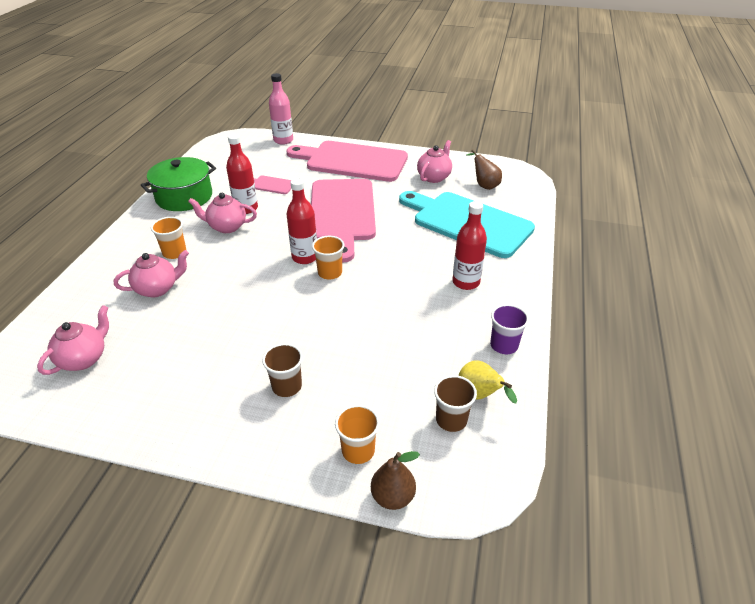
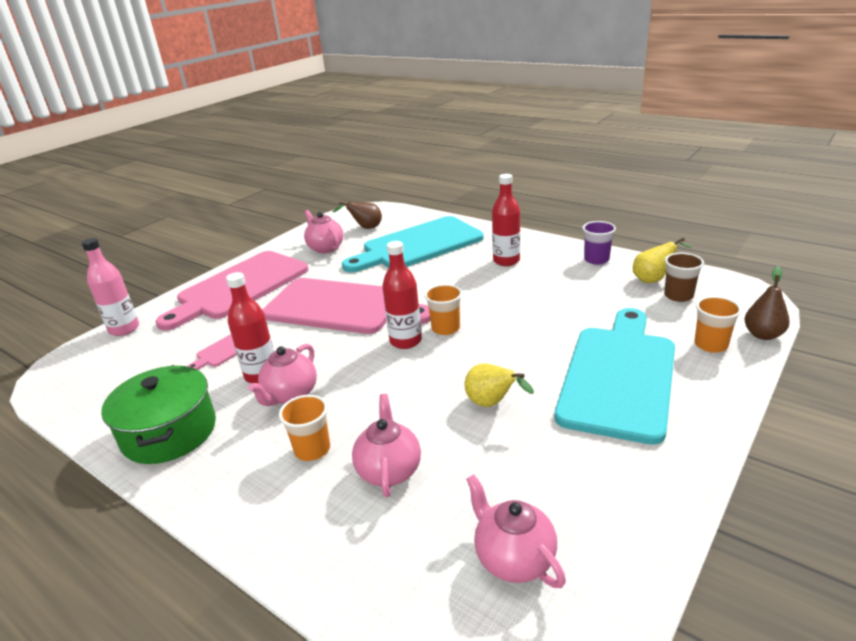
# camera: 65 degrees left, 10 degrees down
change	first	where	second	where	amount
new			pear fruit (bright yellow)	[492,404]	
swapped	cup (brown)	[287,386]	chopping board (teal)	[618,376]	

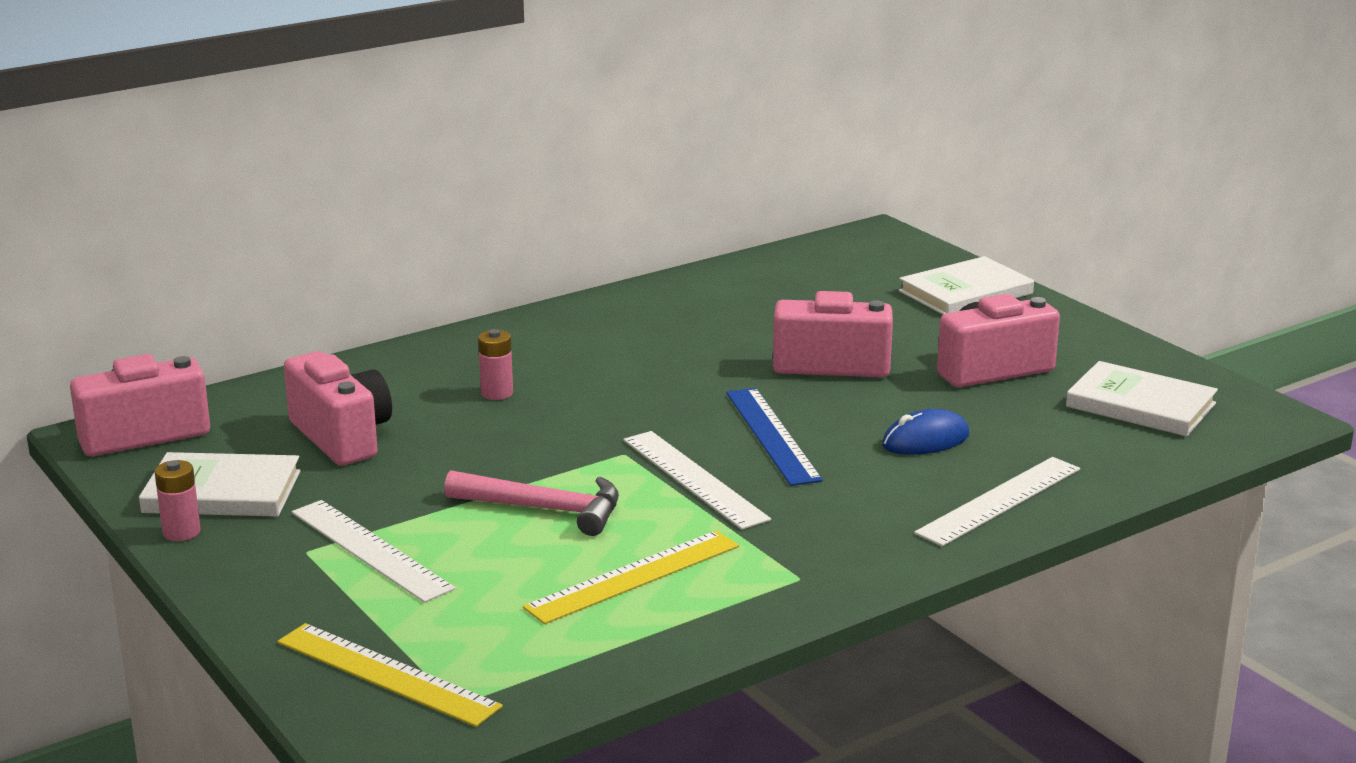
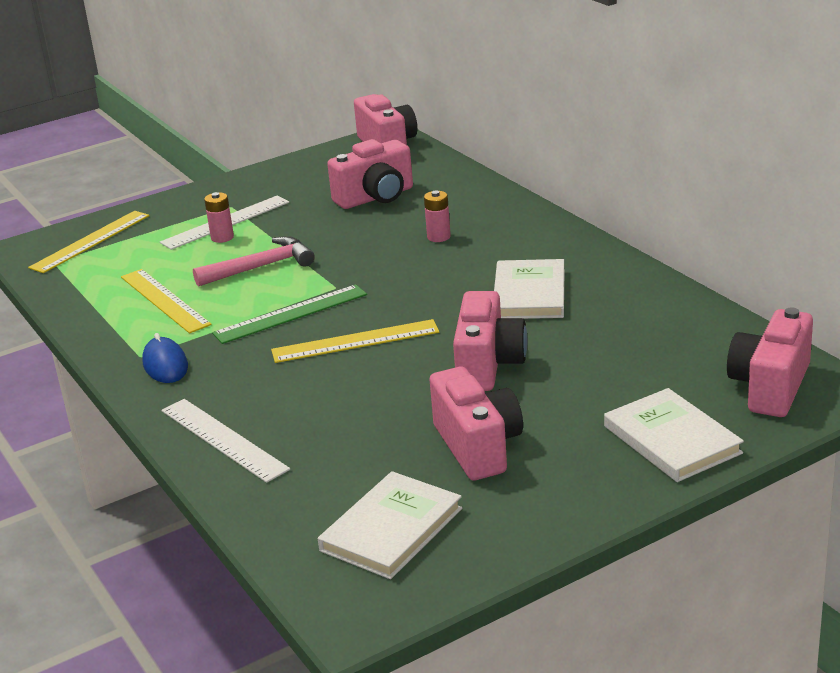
# camera: 95 degrees right, 5 degrees up
change	first	where	second	where	amount
new			camera (rose-pink)	[770,387]	
shifted	book (snow-white)	[222,492]		[529,294]	
shifted	AA battery (rose-pink)	[181,532]		[222,237]	
shifted	mouse (blue)	[925,440]		[165,365]	
repainted	ruler (snow-white)	[694,479]	ruler (leaf-green)	[291,314]	
repainted	ruler (blue)	[772,435]	ruler (bright yellow)	[355,341]	
rotated	carpenter's hammer (rose-pink)	[545,509]		[261,267]	135 degrees counterclockwise

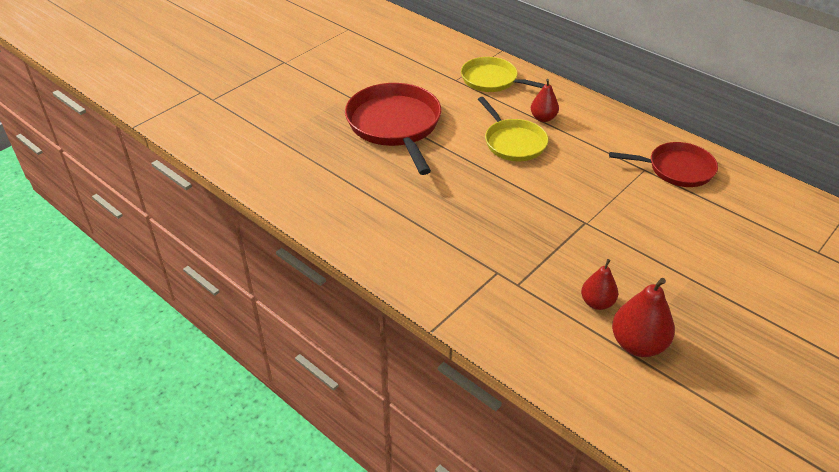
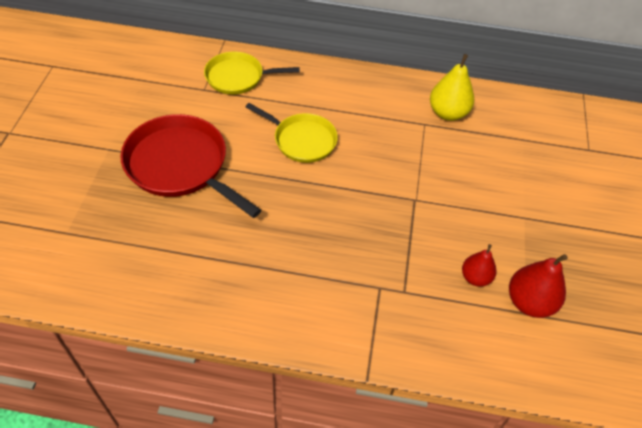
# camera: 35 degrees left, 10 degrees up
change	first	where	second	where	amount
gone	pear fruit (crimson)	[543,118]			
swapped	skillet (crimson)	[677,169]	pear fruit (bright yellow)	[448,113]	

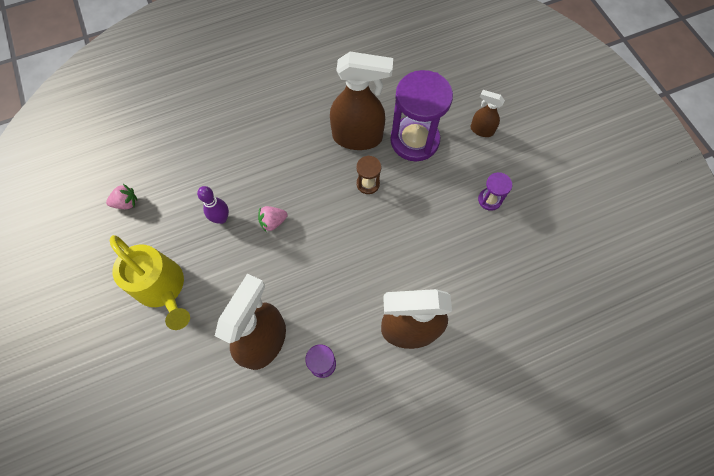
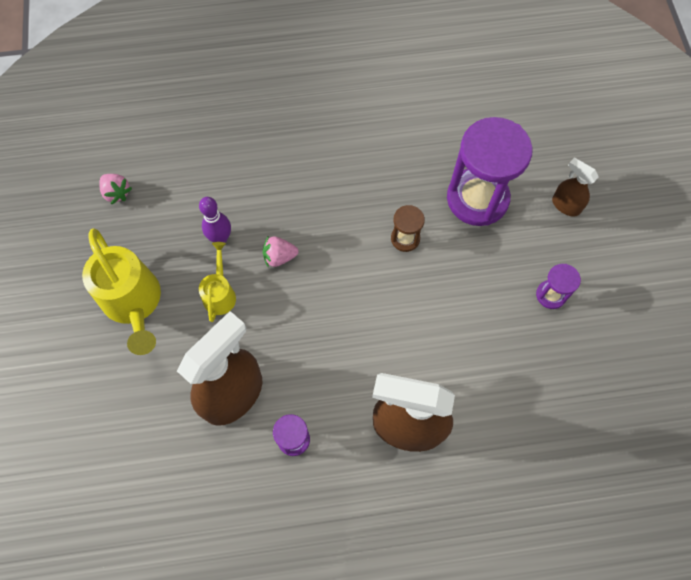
# camera: 15 degrees right, 0 degrees up
change	first	where	second	where	amount
gone	sprayer (brown)	[358,137]			
new			watering can (bright yellow)	[220,293]	
rotated	toy strawberry (rose-pink)	[126,203]		[117,193]	45 degrees clockwise

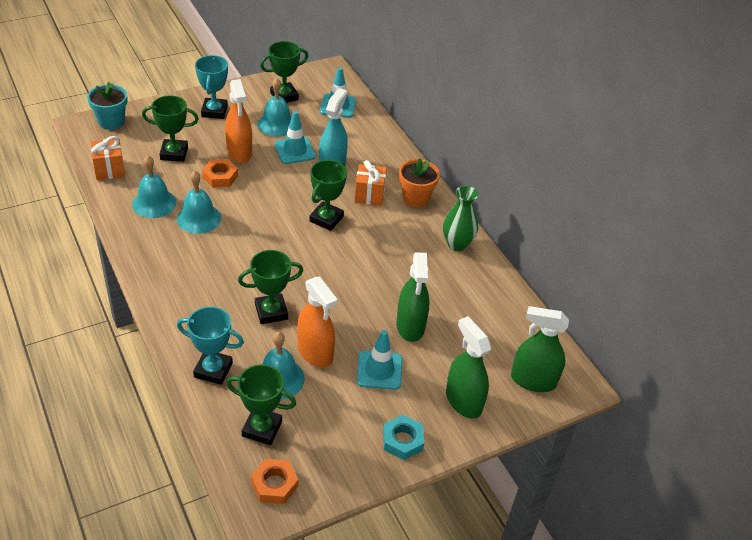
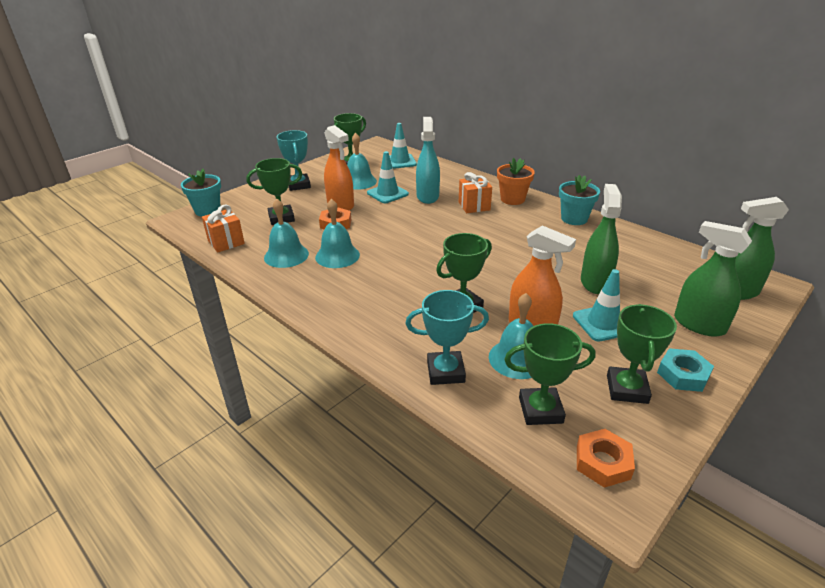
# camera: 15 degrees left, 10 degrees down
change	first	where	second	where	amount
shifted	prize cup (leaf-green)	[326,219]		[627,389]	
swapped	flower vase (leaf-green)	[457,244]	flower pot (teal)	[574,219]	
rotated	sprayer (leaf-green)	[410,326]		[595,282]	150 degrees counterclockwise

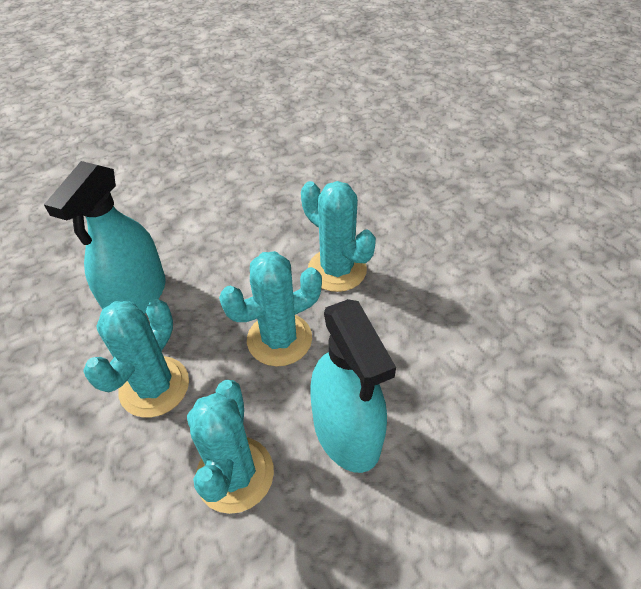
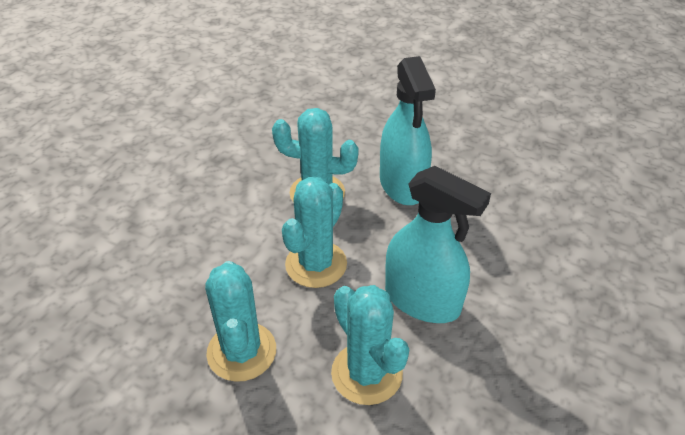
# camera: 35 degrees left, 5 degrees down
change	first	where	second	where	amount
shifted	sprayer (teal)	[137,296]		[402,184]	

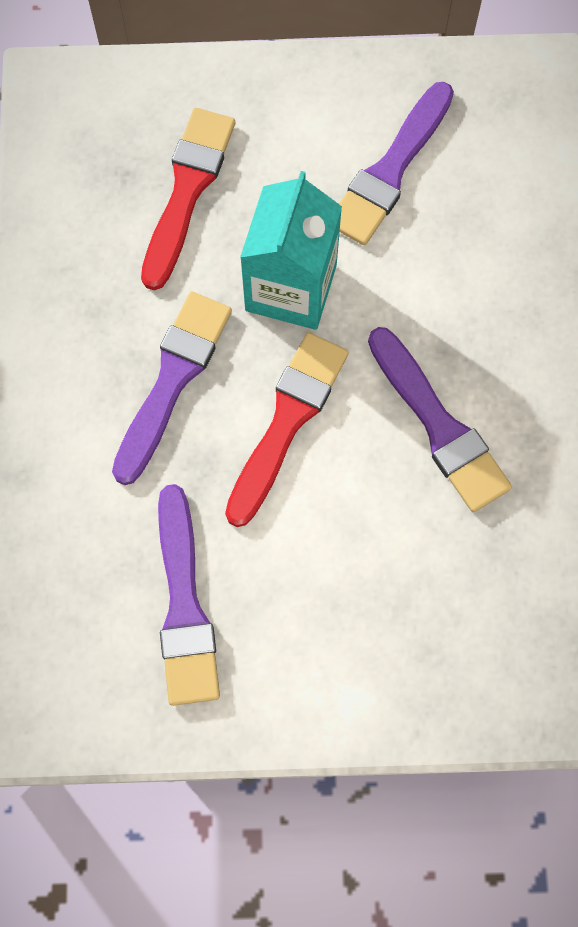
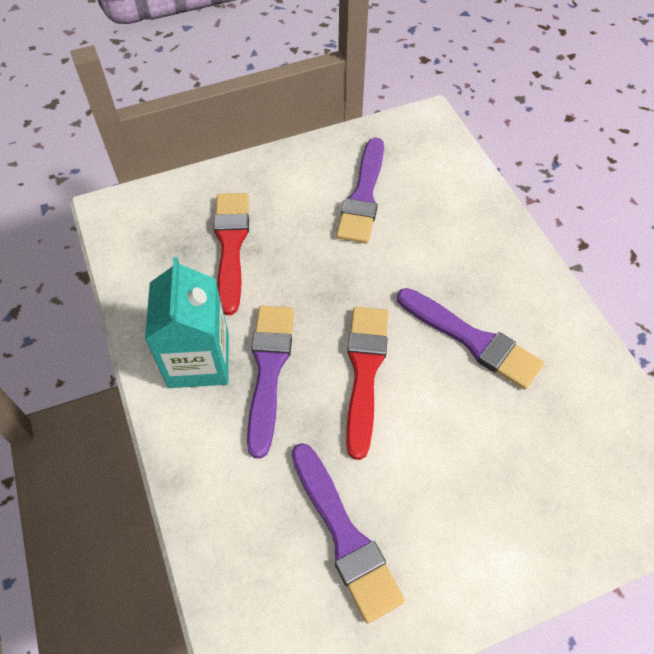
# camera: 20 degrees left, 15 degrees down
change	first	where	second	where	amount
shifted	juice carton (teal)	[291,287]		[199,360]	

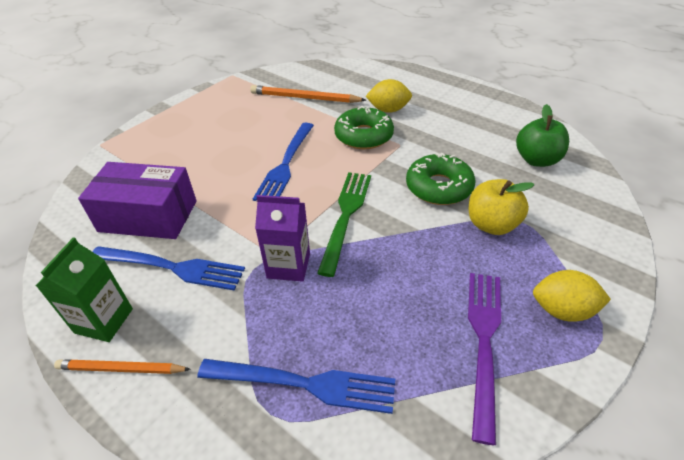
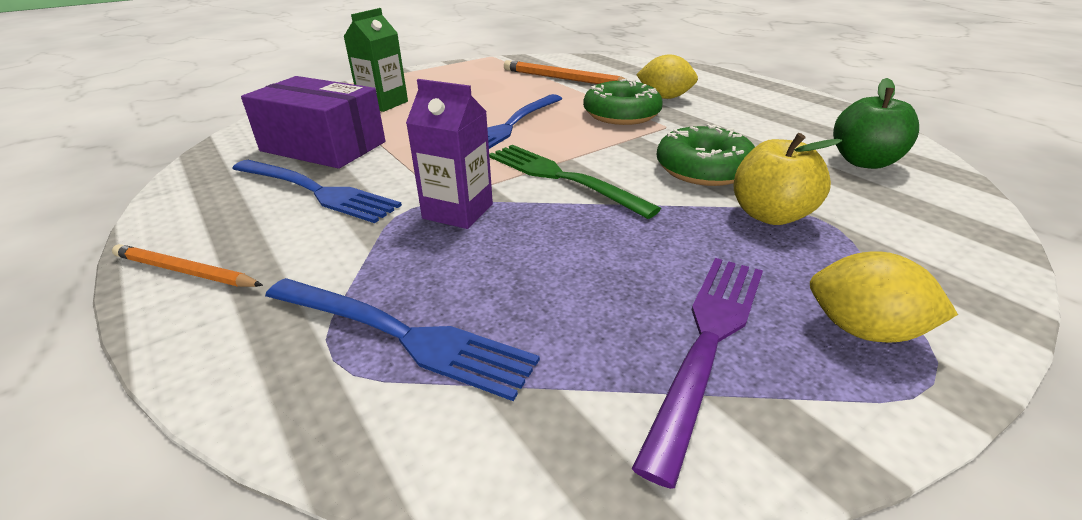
# camera: 15 degrees right, 10 degrees down
change	first	where	second	where	amount
shifted	juice carton (leaf-green)	[104,321]		[383,103]	
rotated	table fork (leaf-green)	[346,215]		[560,177]	75 degrees counterclockwise

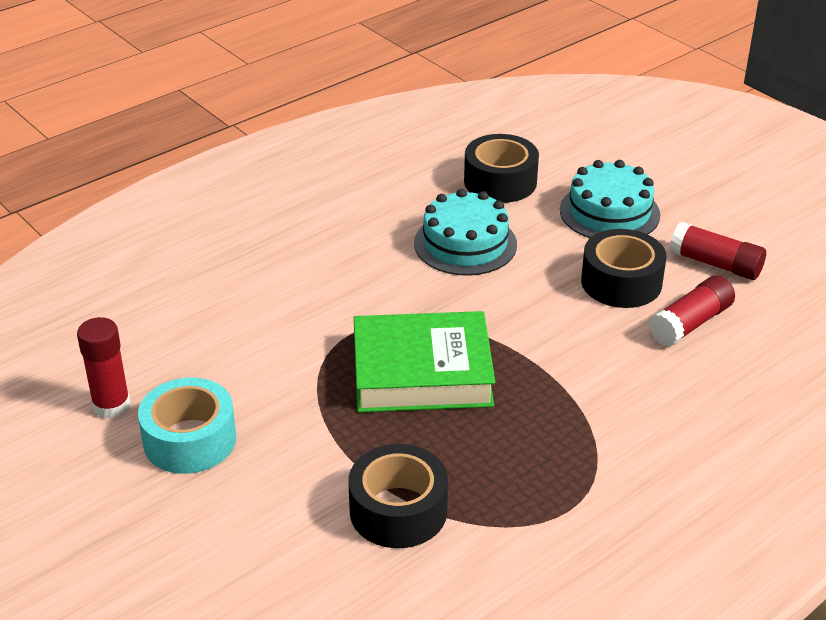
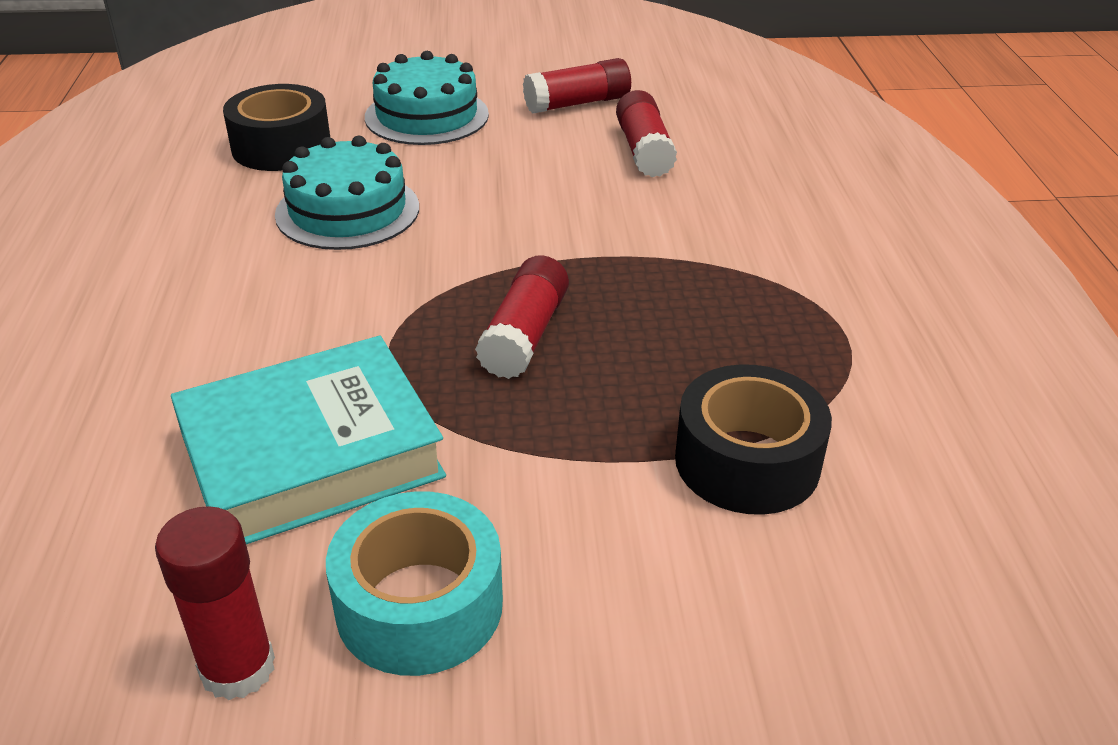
# camera: 55 degrees left, 0 degrees up
change	first	where	second	where	amount
gone	sticky tape (black)	[621,282]			
new			book (teal)	[311,455]	
swapped	book (leaf-green)	[422,372]	glue (crimson)	[524,335]	

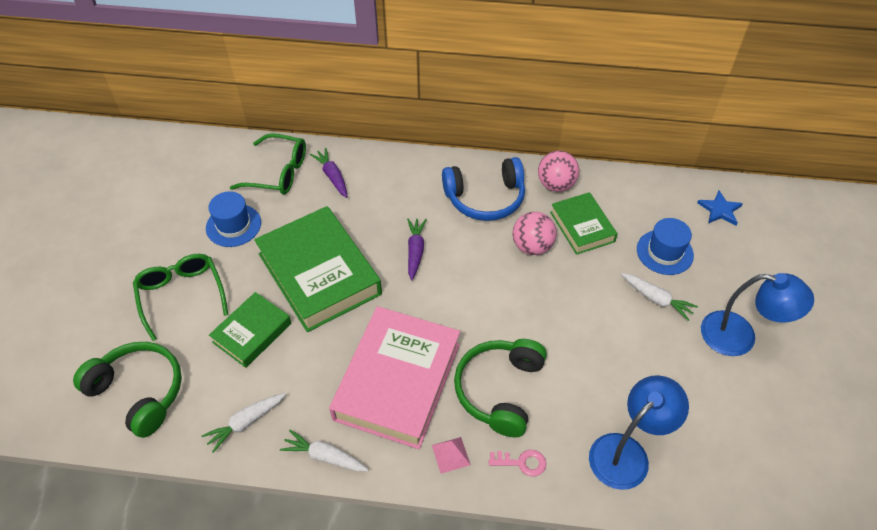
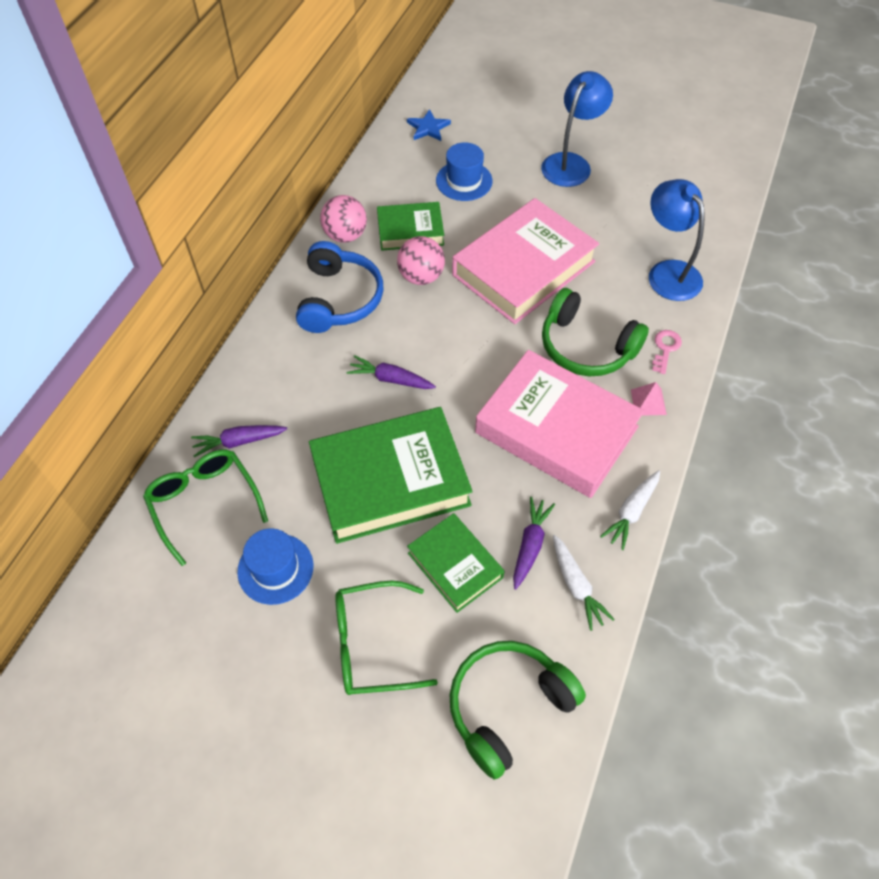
# camera: 75 degrees left, 5 degrees up
change	first	where	second	where	amount
gone	carrot (snow-white)	[656,299]			
new			book (rose-pink)	[523,268]	
new			carrot (violet)	[530,545]	
rotated	glasses (leaf-green)	[279,173]		[204,502]	60 degrees counterclockwise

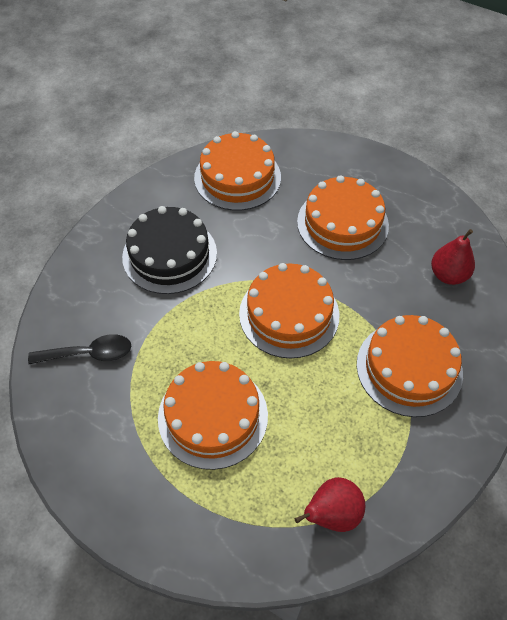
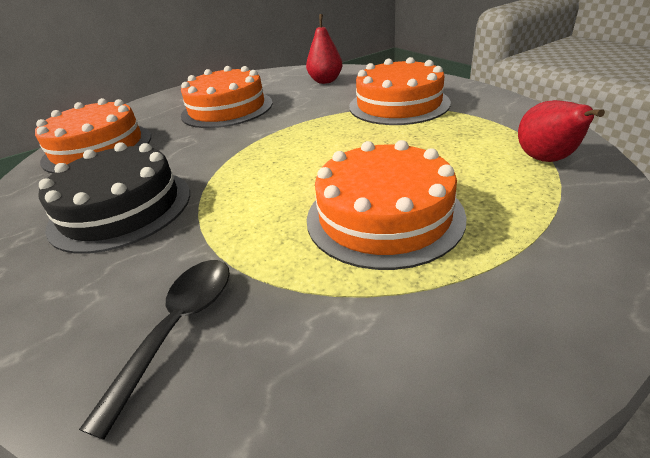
# camera: 60 degrees left, 20 degrees down
change	first	where	second	where	amount
gone	gateau (bright orange)	[289,314]			

